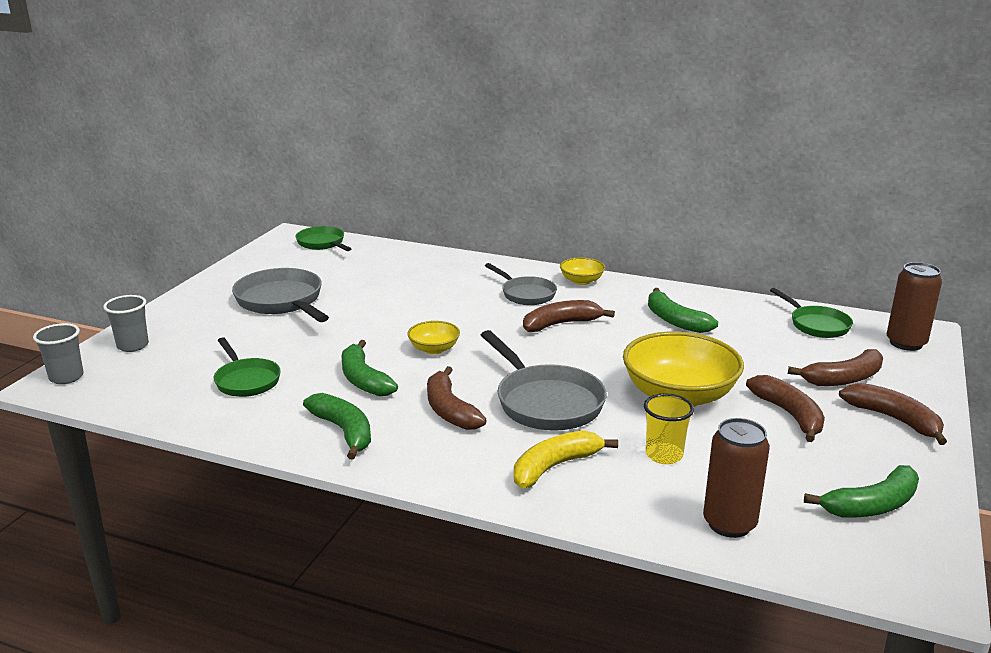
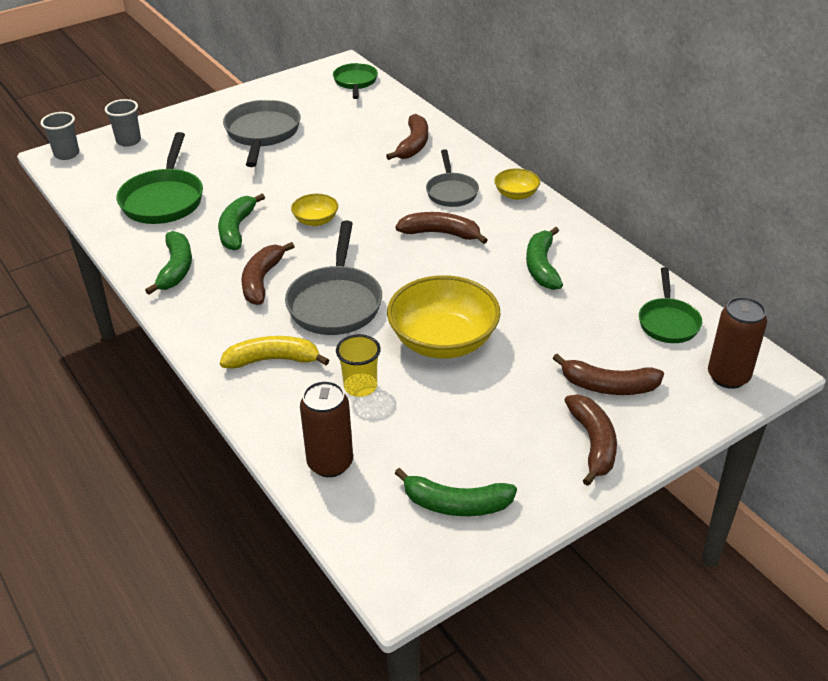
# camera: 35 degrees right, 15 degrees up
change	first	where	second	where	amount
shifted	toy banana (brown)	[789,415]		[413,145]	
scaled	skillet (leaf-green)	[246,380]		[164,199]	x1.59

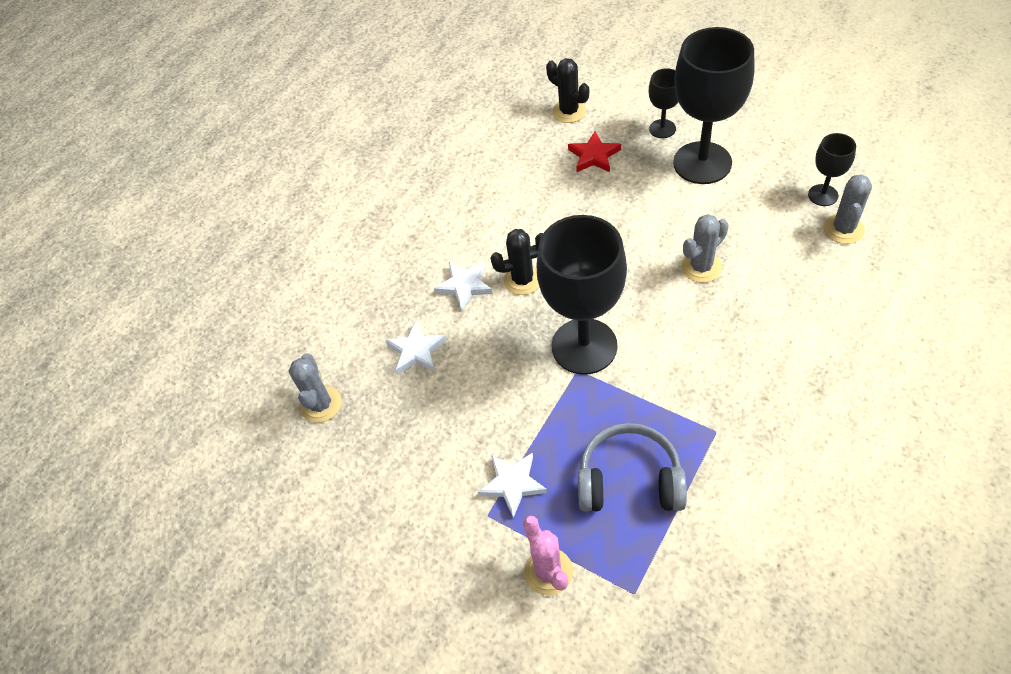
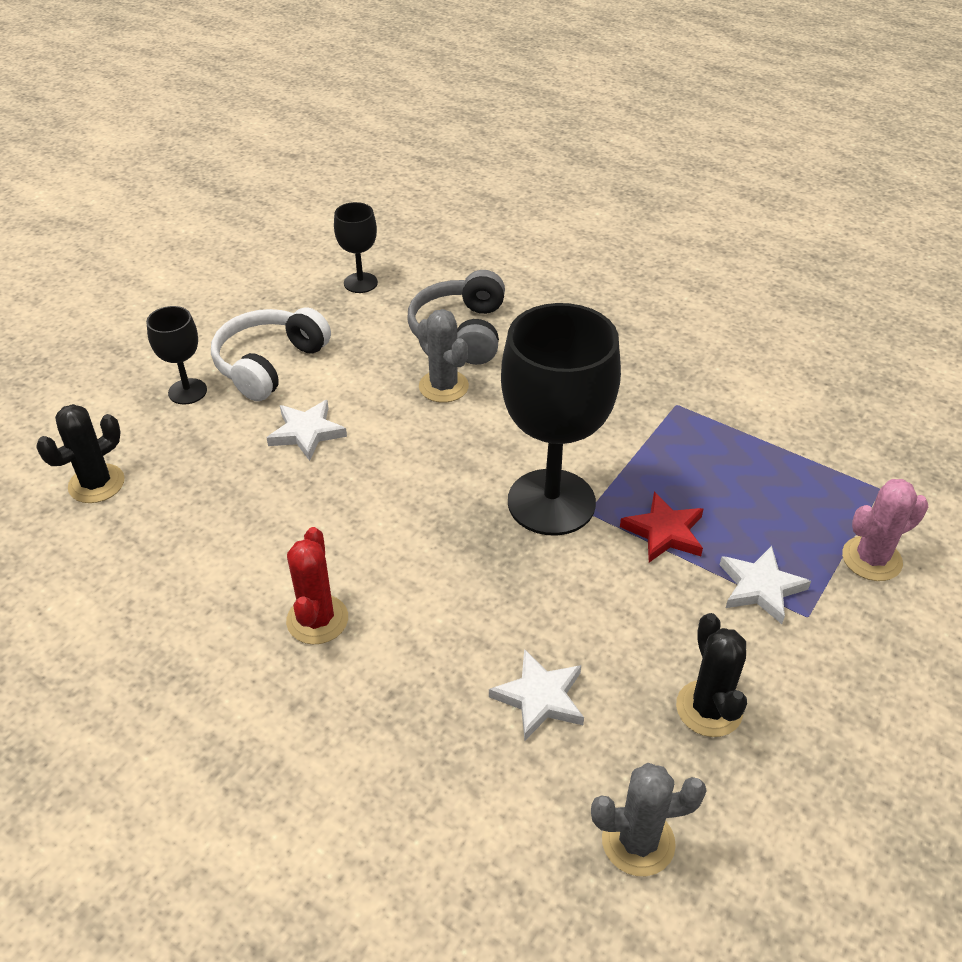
# camera: 95 degrees left, 10 degrees down
change	first	where	second	where	amount
gone	prickly plant (ash-grey)	[843,229]			
new			prickly plant (crimson)	[317,620]	
shifted	five-pointed star (snow-white)	[464,286]		[307,432]	
shifted	prickly plant (black)	[523,280]		[709,708]	
shifted	five-pointed star (crimson)	[594,156]		[664,532]	
shifted	over-ear headphones (ash-grey)	[629,480]		[461,332]	
swapped	wine glass (black)	[702,163]	over-ear headphones (snow-white)	[269,364]	

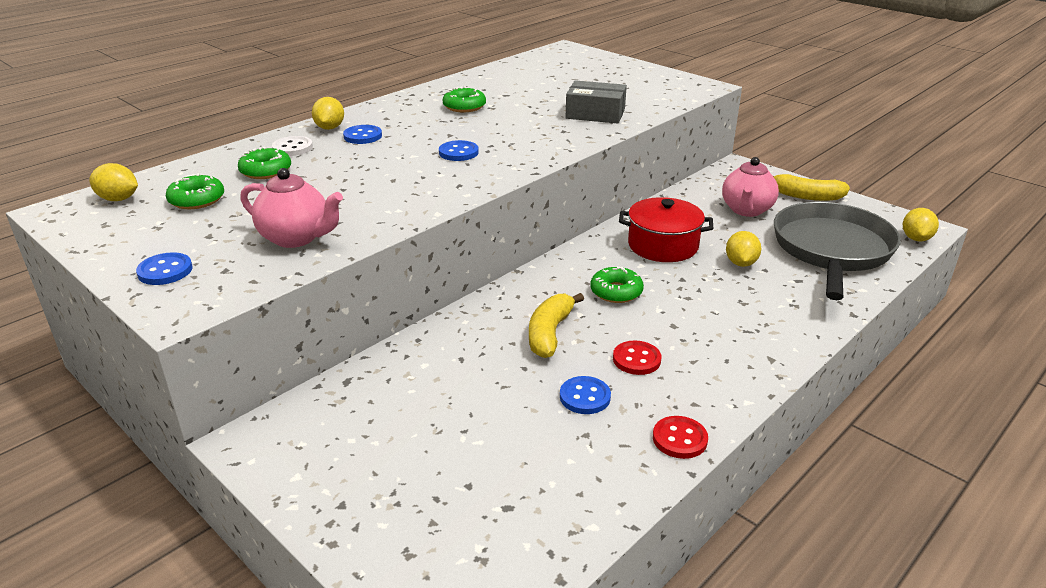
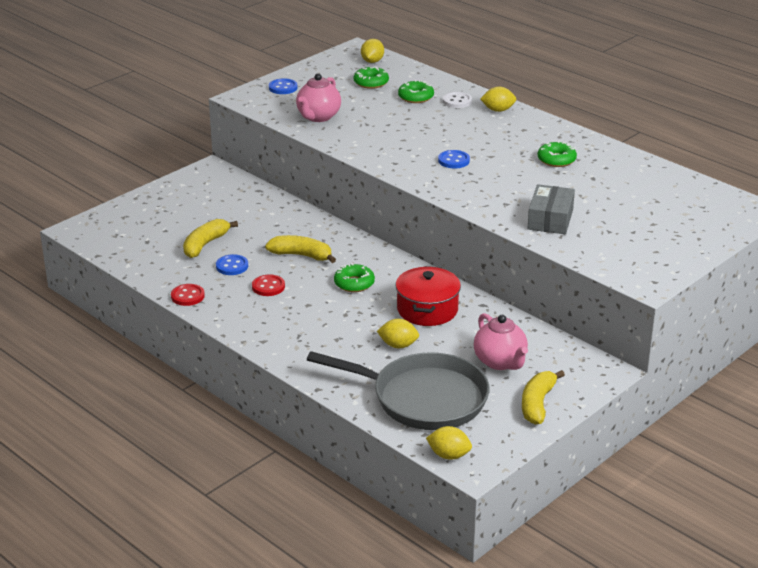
# camera: 90 degrees right, 0 degrees up
change	first	where	second	where	amount
gone	shirt button (blue)	[362,136]			
new			toy banana (bright yellow)	[205,244]	
rotated	china teapot (rose-pink)	[746,210]		[500,362]	135 degrees counterclockwise

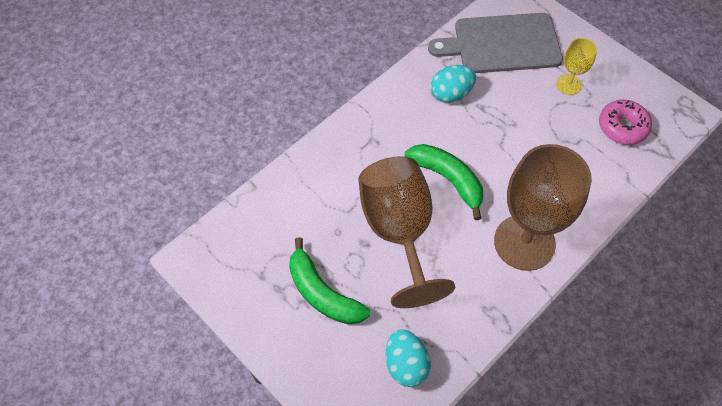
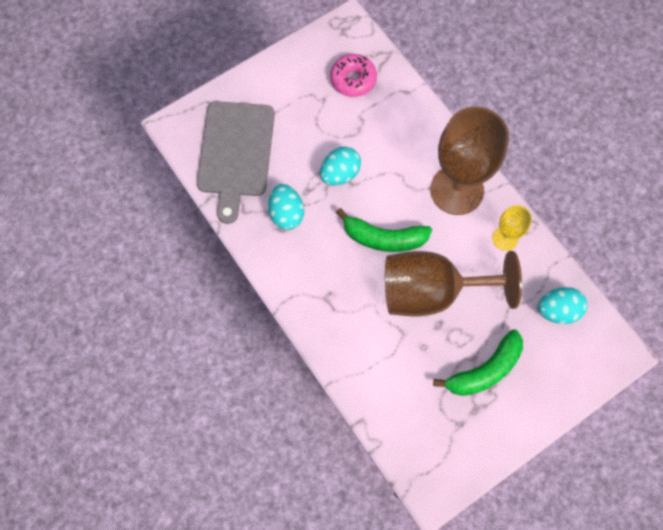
# camera: 80 degrees left, 10 degrees up
change	first	where	second	where	amount
new			egg shape (teal)	[340,174]	
shifted	wine glass (bright yellow)	[568,84]		[505,239]	
rotated	toy banana (leaf-green)	[448,179]		[383,238]	135 degrees counterclockwise

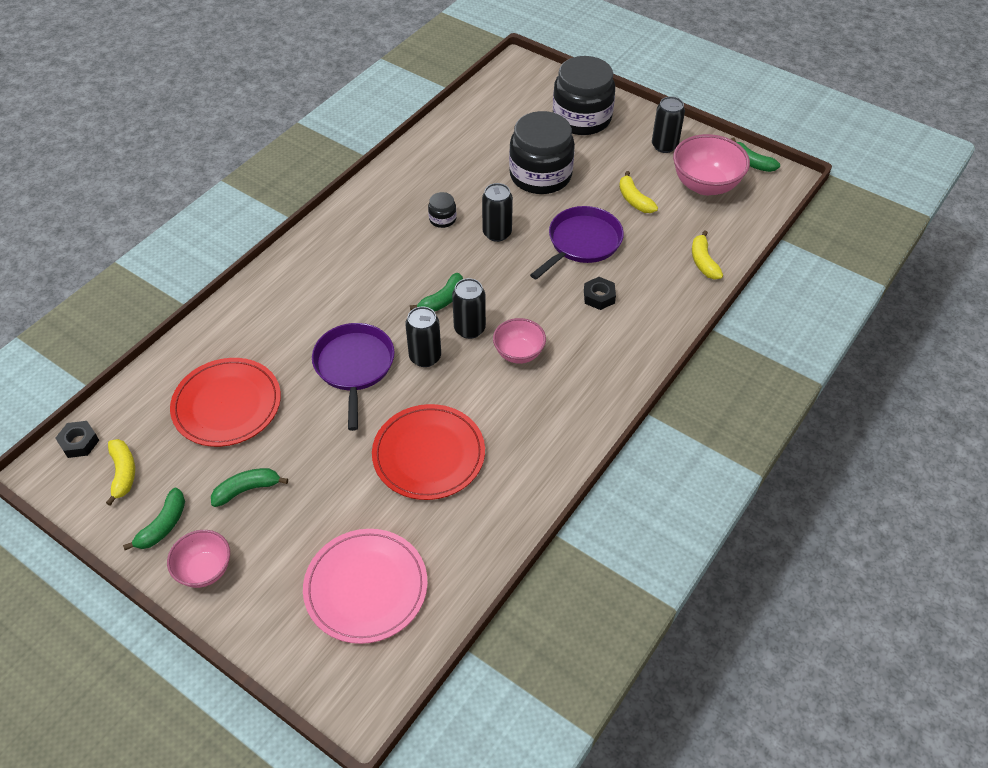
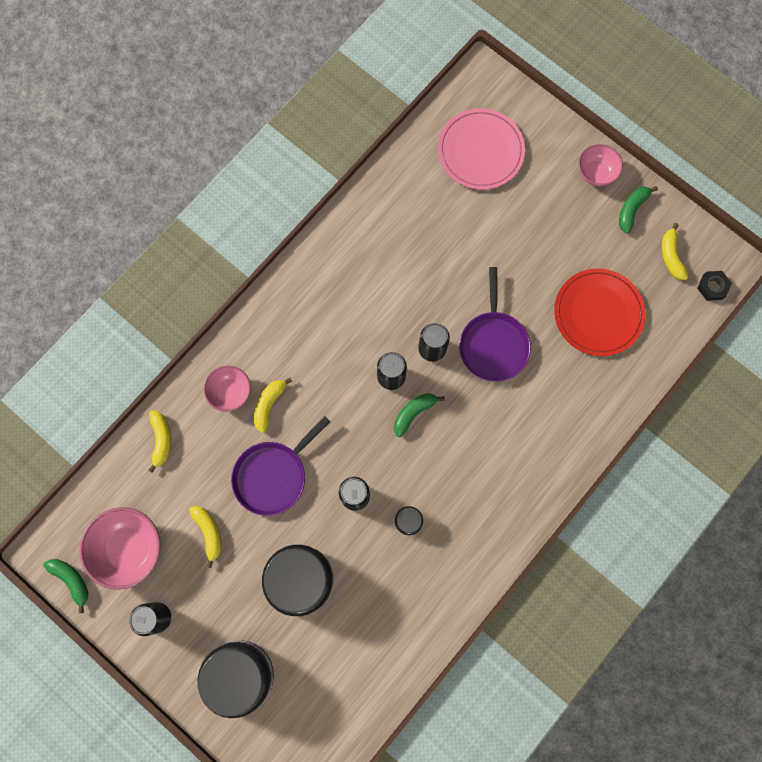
# camera: 175 degrees left, 25 degrees up
change	first	where	second	where	amount
gone	toy banana (leaf-green)	[247,489]			
gone	plate (crimson)	[429,454]			
shifted	serving bowl (rose-pink)	[518,353]		[230,392]	
swapped	hexagon nut (black)	[599,297]	toy banana (bright yellow)	[269,404]	

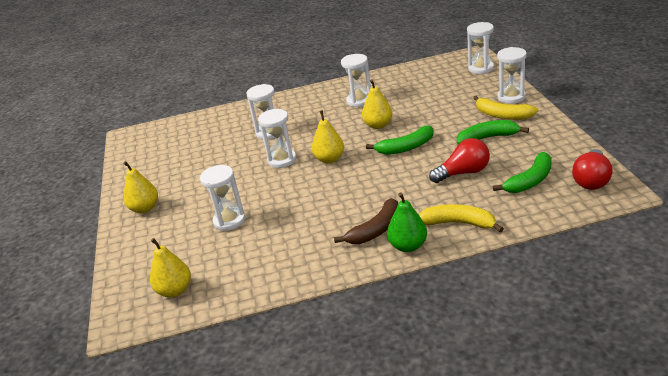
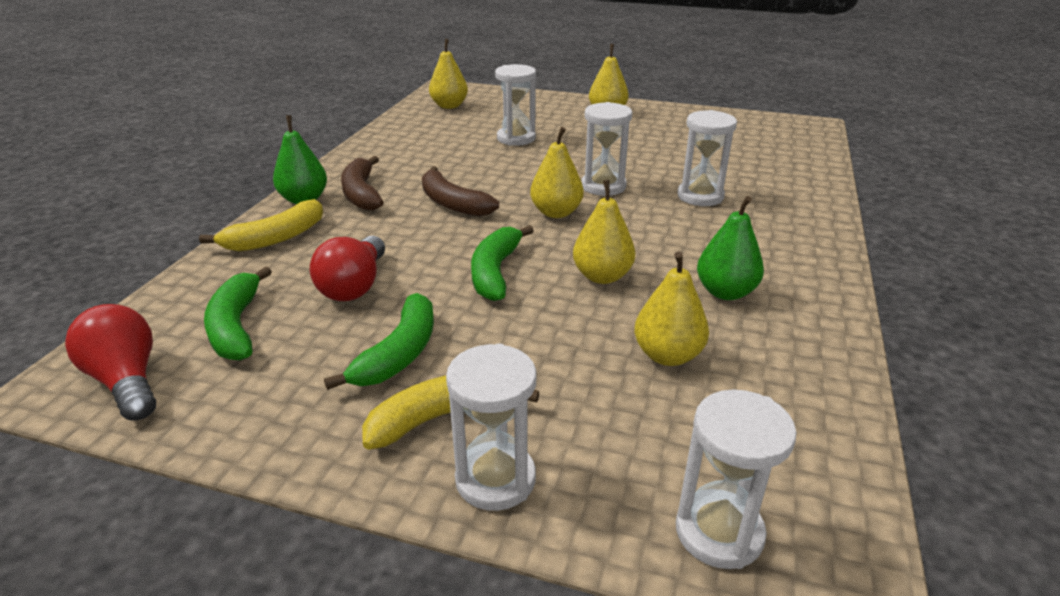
# camera: 115 degrees right, 0 degrees up
change	first	where	second	where	amount
new			toy banana (brown)	[453,203]	
new			pear fruit (bright yellow)	[667,355]	
swapped	hourglass (snow-white)	[359,101]	pear fruit (leaf-green)	[725,292]	

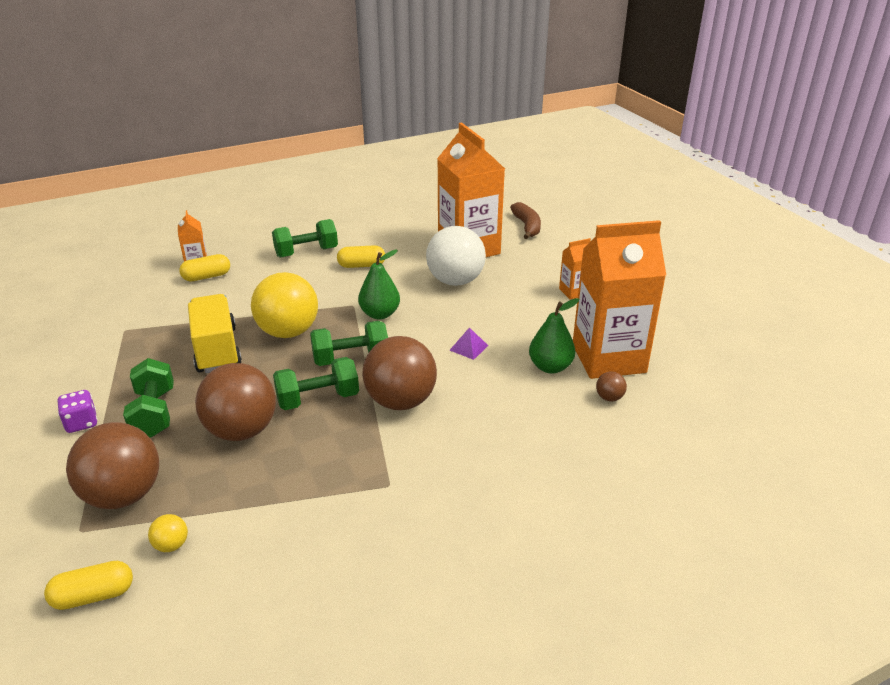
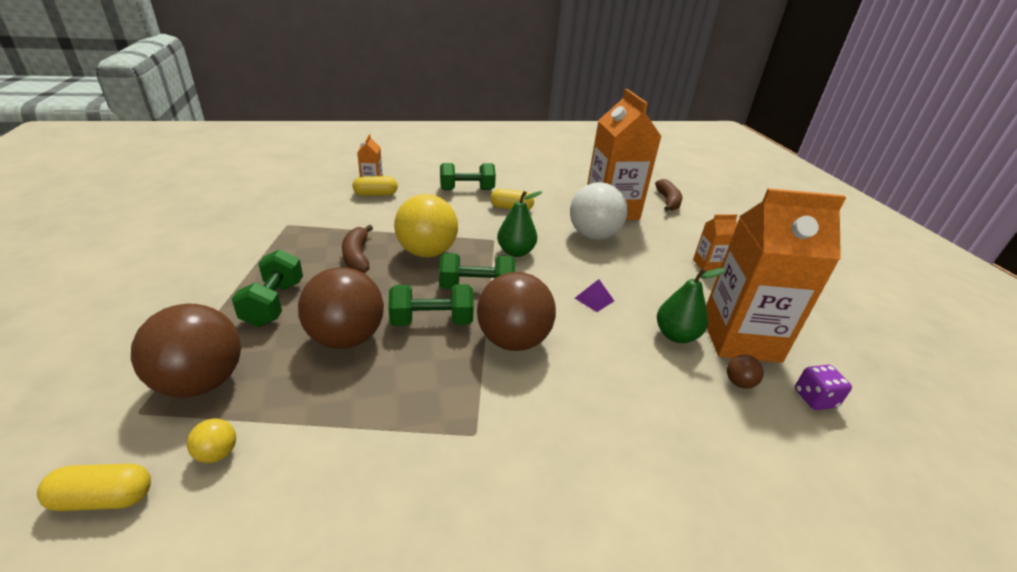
# camera: 10 degrees right, 0 degrees up
change	first	where	second	where	amount
shifted	game die (violet)	[81,423]		[814,399]	
swapped	lorry (bright yellow)	[217,350]	toy banana (brown)	[357,256]	

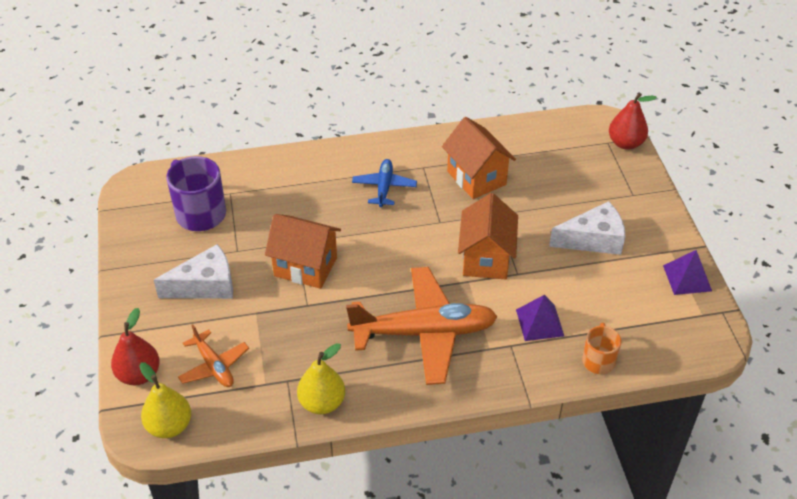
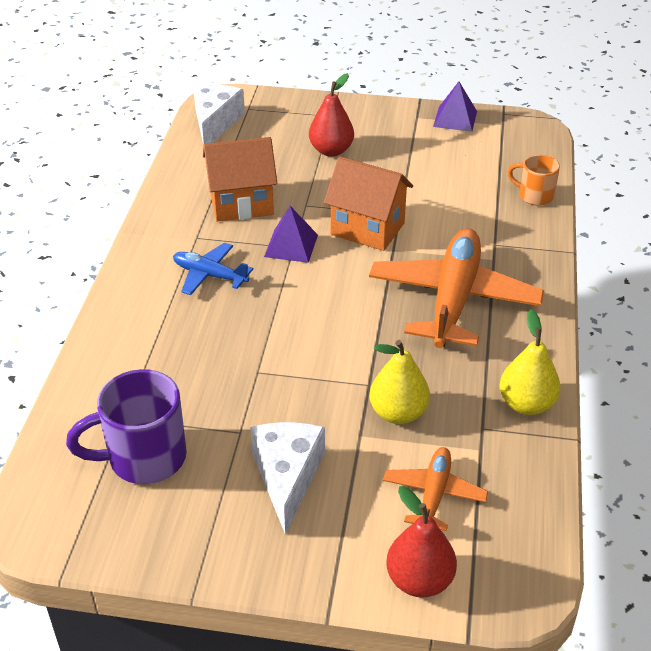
# camera: 70 degrees left, 5 degrees down
change	first	where	second	where	amount
gone	cottage (bright orange)	[305,267]			
shifted	pear fruit (bright yellow)	[169,426]		[398,413]	
shifted	solid pyramid (violet)	[540,322]		[291,245]	
shifted	cheese (snow-white)	[593,239]		[215,122]	
shifted	pear fruit (crimson)	[625,143]		[331,150]	
rotated	aeroplane (bright orange)	[214,366]		[434,494]	60 degrees counterclockwise

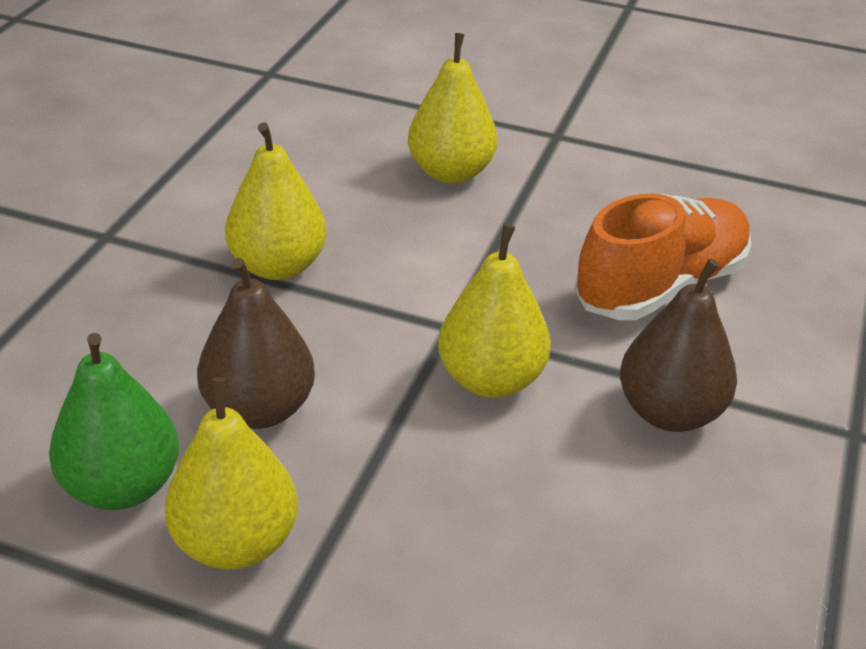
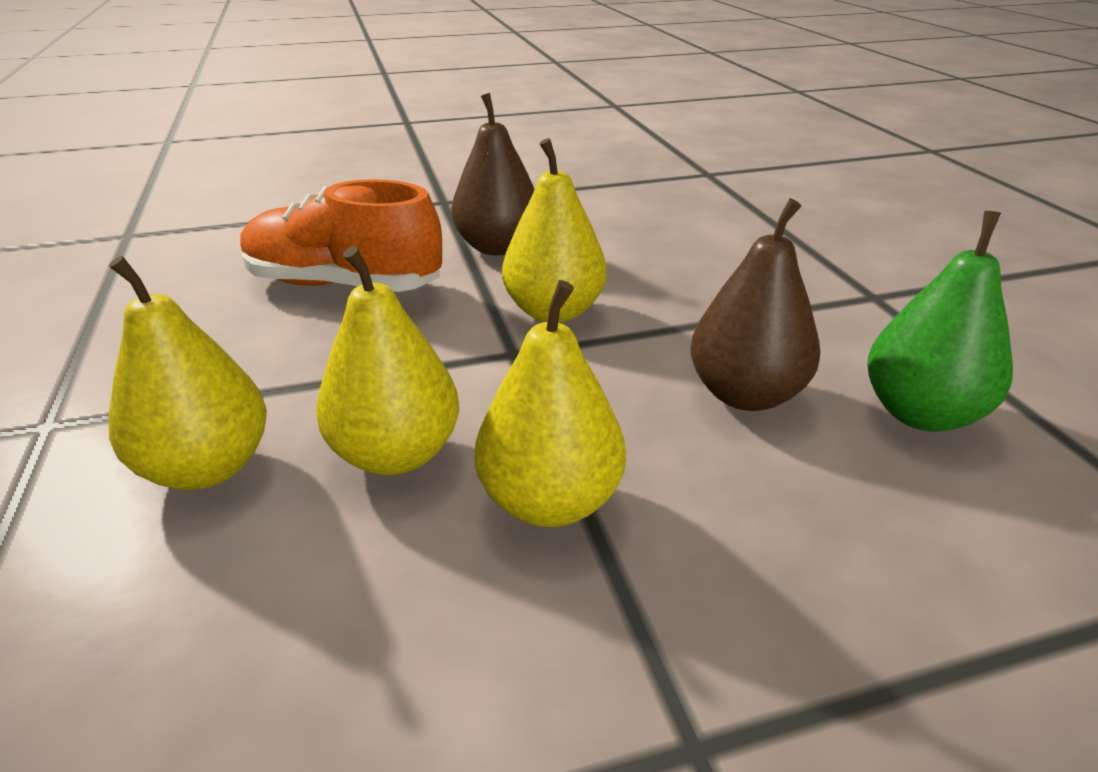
# camera: 125 degrees left, 5 degrees down
change	first	where	second	where	amount
shifted	pear fruit (bright yellow)	[236,542]		[396,454]	

